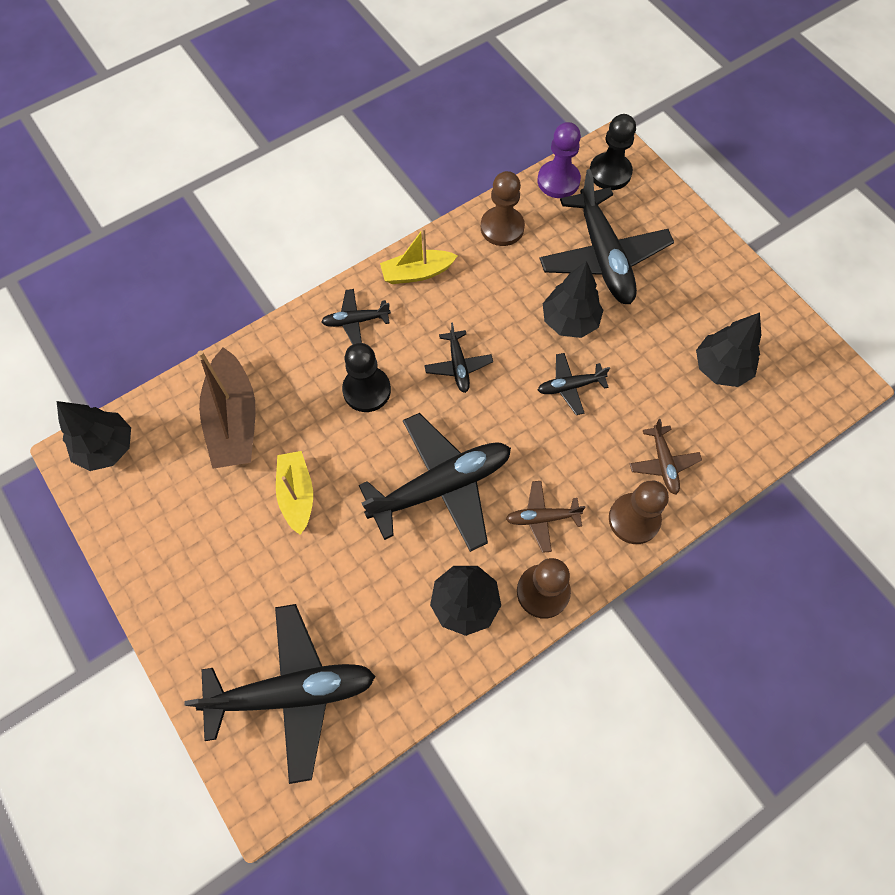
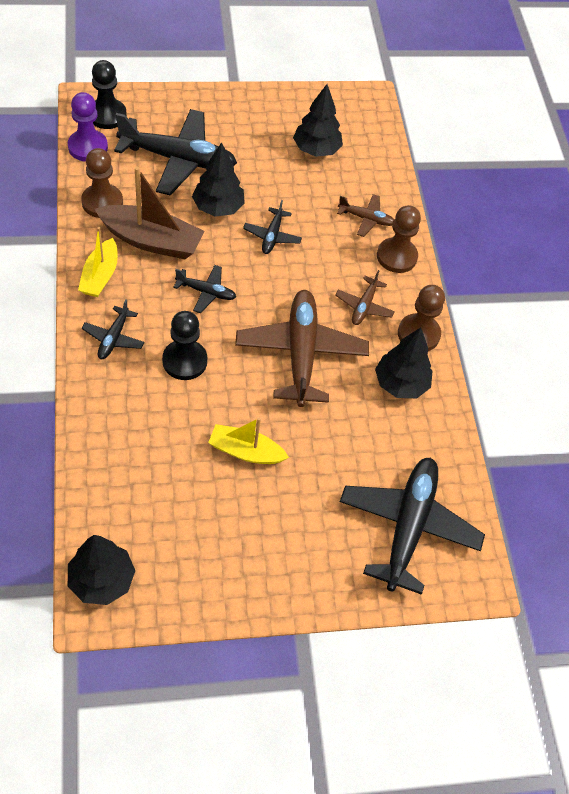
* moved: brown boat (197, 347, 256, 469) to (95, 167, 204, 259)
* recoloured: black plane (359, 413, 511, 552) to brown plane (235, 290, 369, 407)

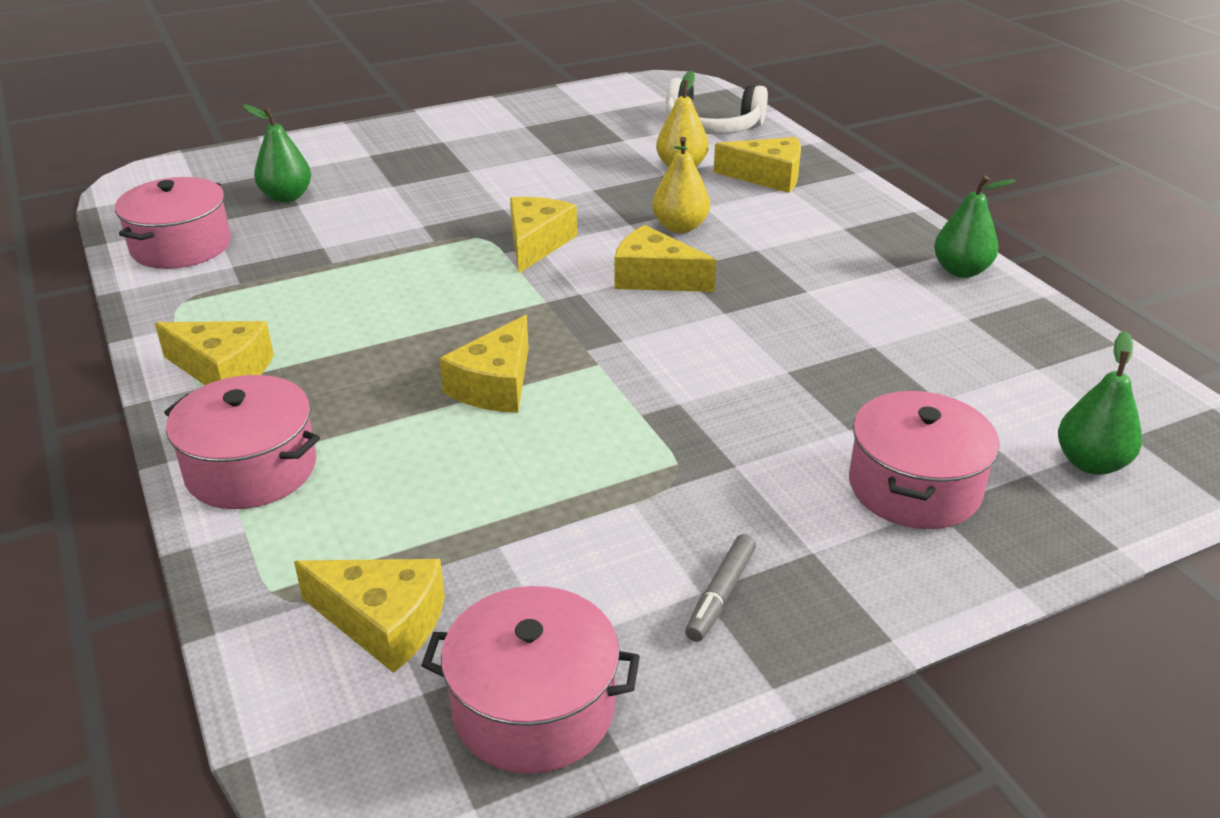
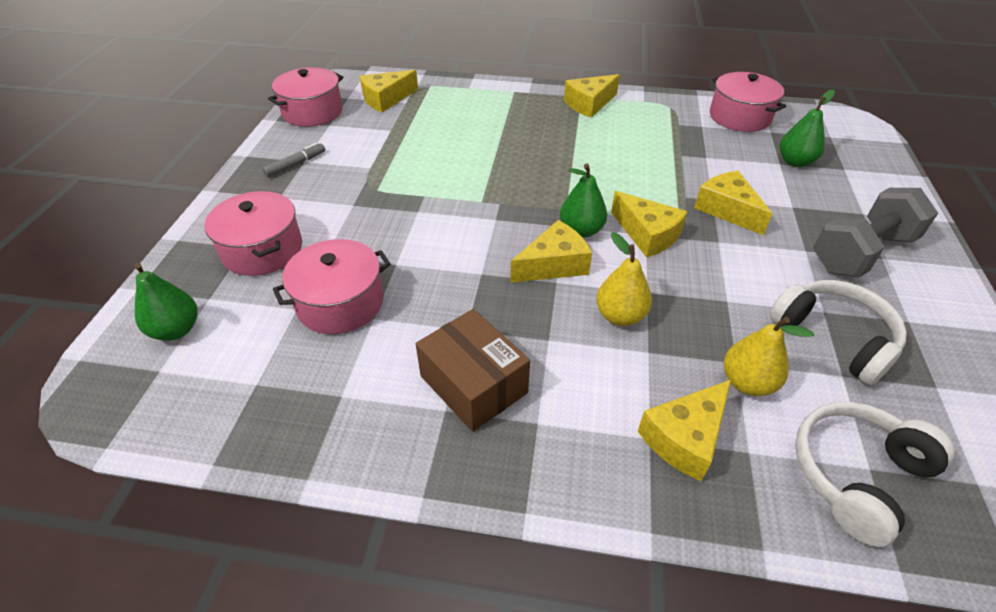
* moved: green pear (934, 176, 1015, 278) to (560, 164, 607, 238)
* moved: yellow cheese (439, 315, 529, 413) to (694, 171, 772, 235)
* moved: pink pot (164, 375, 320, 509) to (273, 239, 391, 334)
* turned: grey marker (685, 534, 756, 642) = (262, 142, 325, 177) 75 degrees clockwise
* added: grey dumbbell (813, 188, 938, 277)
* added: white headphones (769, 280, 907, 385)
* added: brown box (416, 309, 530, 432)

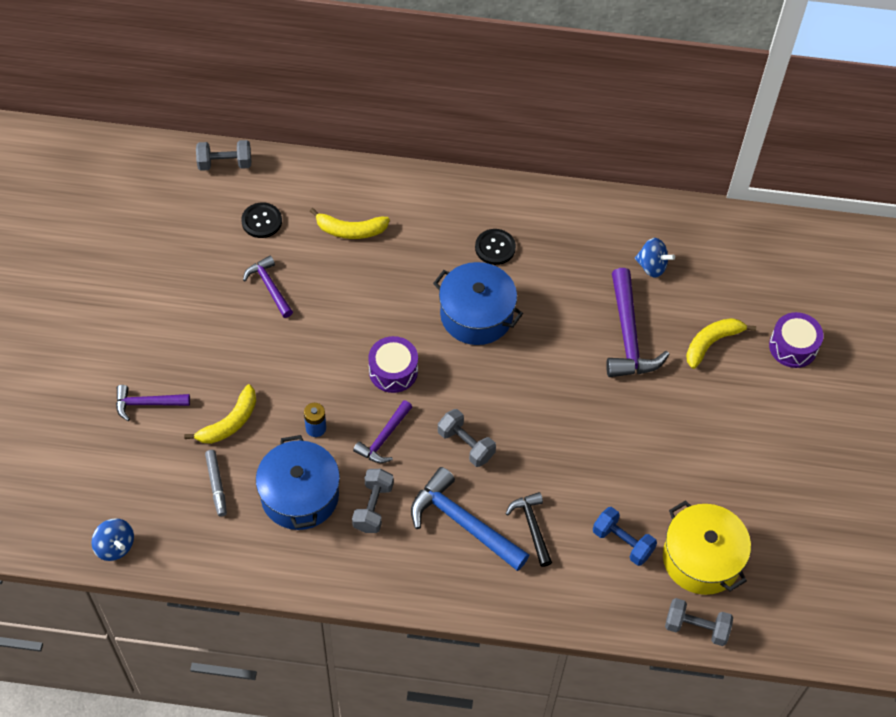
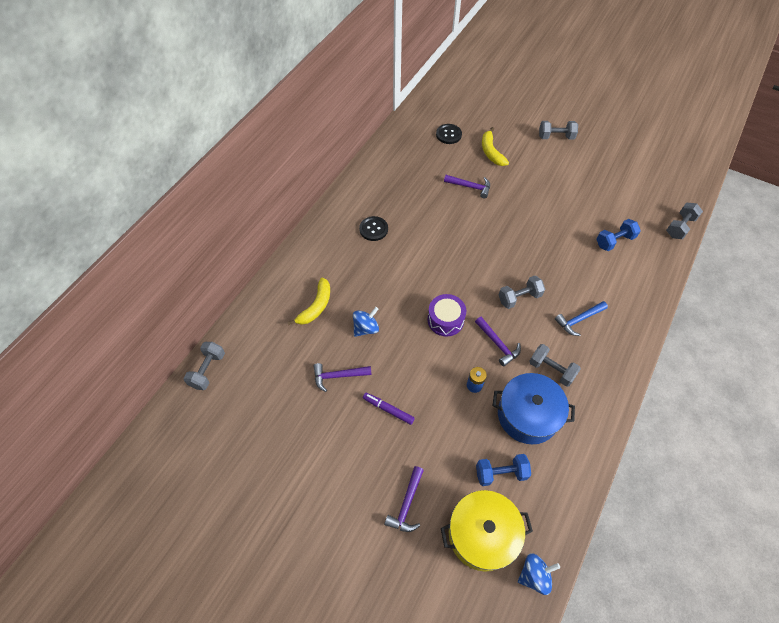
* moved: black button (241, 202, 282, 238) to (436, 124, 462, 144)
* moved: blue spinning top (635, 238, 675, 278) to (353, 307, 379, 337)
* removed: blue pot (433, 262, 523, 345)
* resized: purple hammer (606, 268, 669, 377) = (444, 175, 490, 199) x0.59
* removed: purple drum (769, 312, 823, 368)
* removed: yellow banana (184, 384, 256, 444)
* replaced: grey marker (205, 450, 227, 517) to blue dumbbell (476, 454, 531, 486)
* resized: blue hammer (411, 467, 529, 571) = (555, 301, 608, 336) x0.59
* removed: black hammer (506, 492, 552, 567)
* moved: yellow pot (663, 500, 751, 595) to (441, 490, 533, 572)
* added: grey dumbbell (539, 121, 578, 140)
* added: purple marker (363, 393, 415, 425)

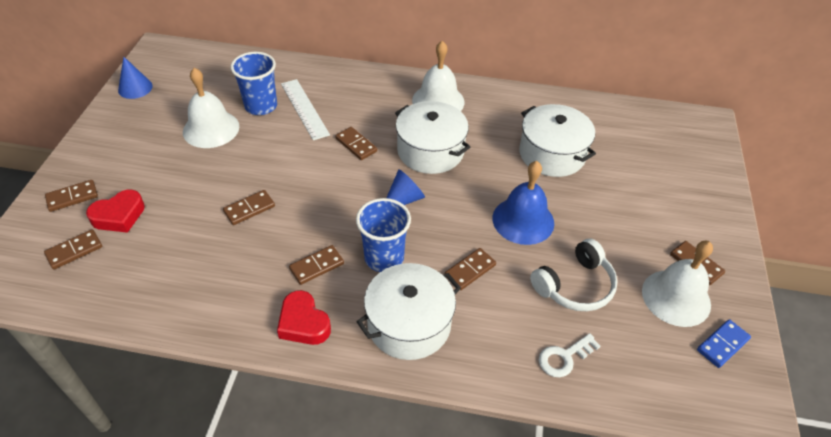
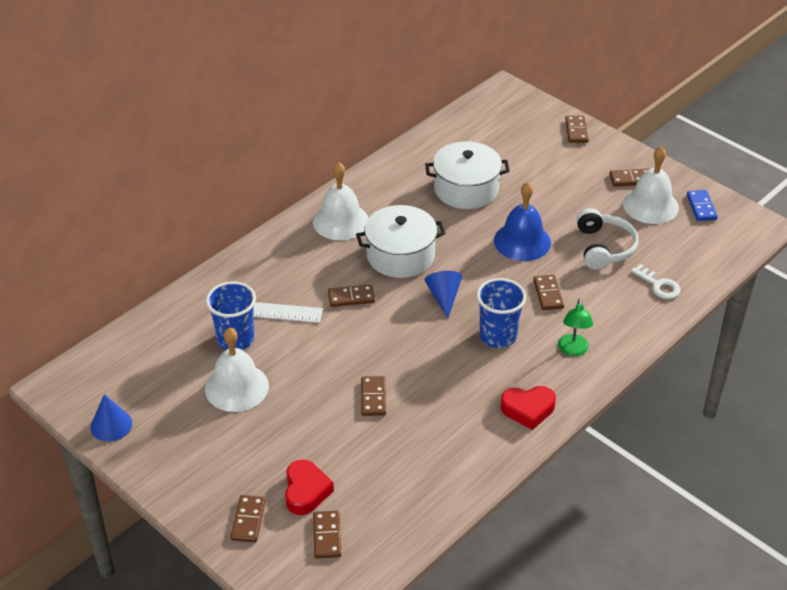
* moved: brown domino (289, 245, 344, 285) to (565, 116, 589, 143)
* replaced: white pot (357, 263, 461, 360) to green lamp (558, 299, 593, 356)
* turned: white key (539, 333, 601, 377) = (631, 264, 681, 299) 45 degrees counterclockwise

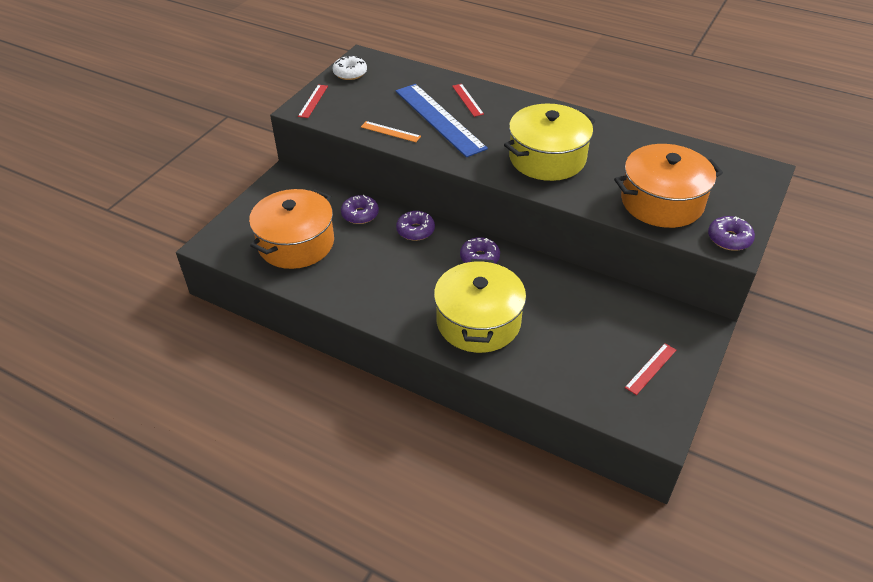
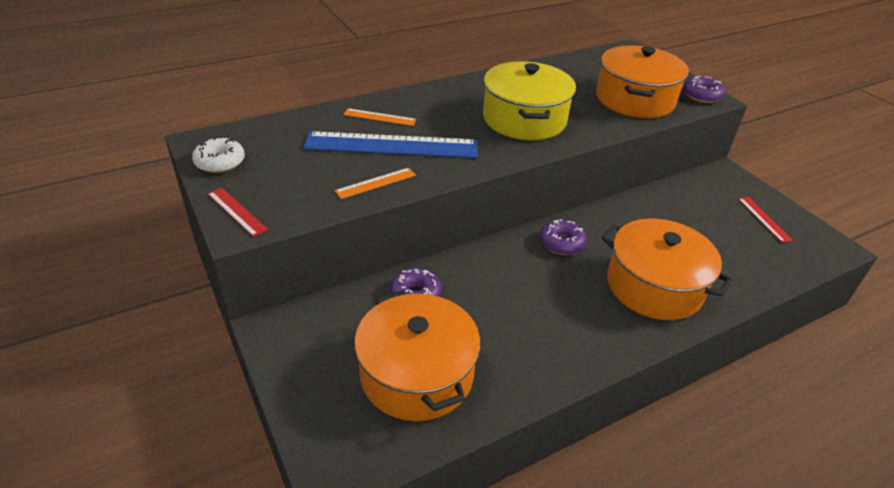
* recoloured: red ruler (452, 84, 484, 117) to orange ruler (343, 108, 416, 126)
* removed: purple donut (396, 211, 435, 241)
* recoloured: yellow pot (434, 259, 526, 353) to orange pot (601, 218, 733, 320)

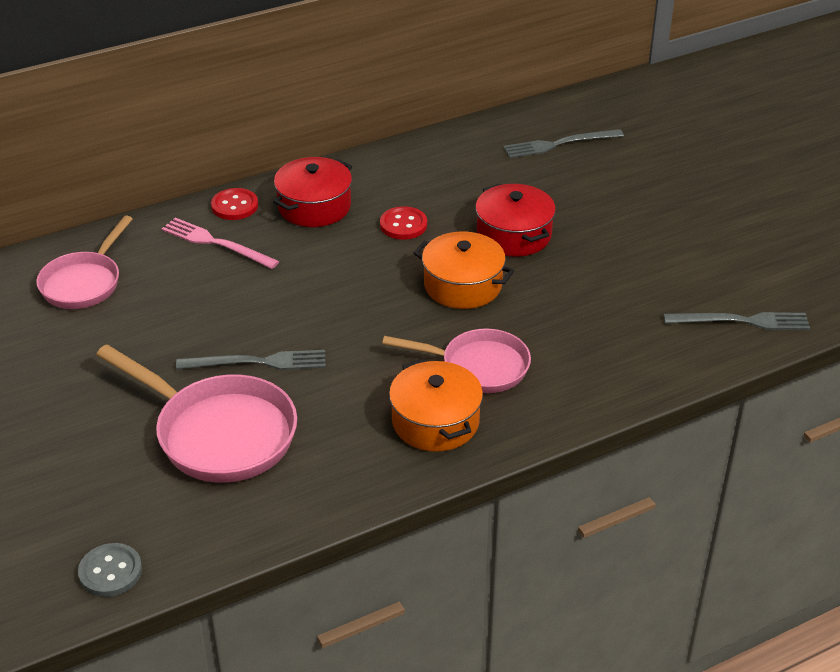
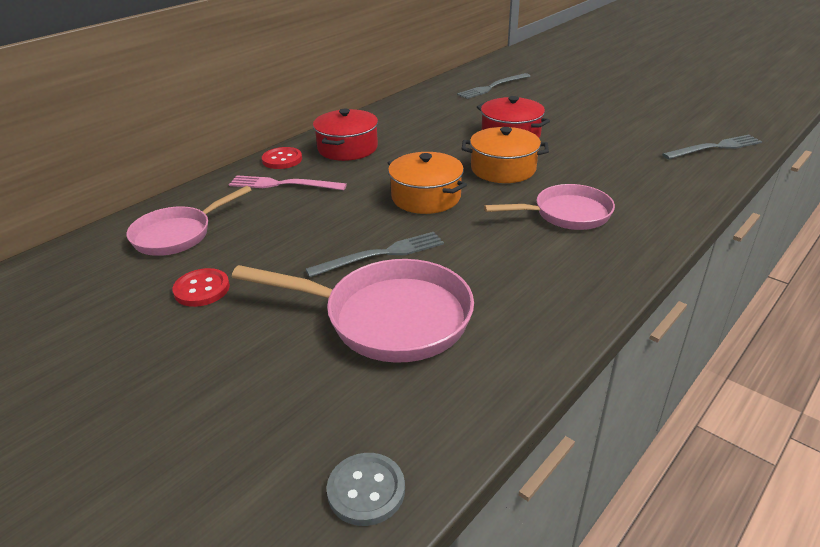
* moved: red button (380, 206, 427, 240) to (172, 268, 230, 307)
* turned: pink pan (36, 215, 132, 309) = (126, 186, 252, 256) 45 degrees clockwise
* moved: orange pot (389, 359, 483, 452) to (388, 152, 467, 214)

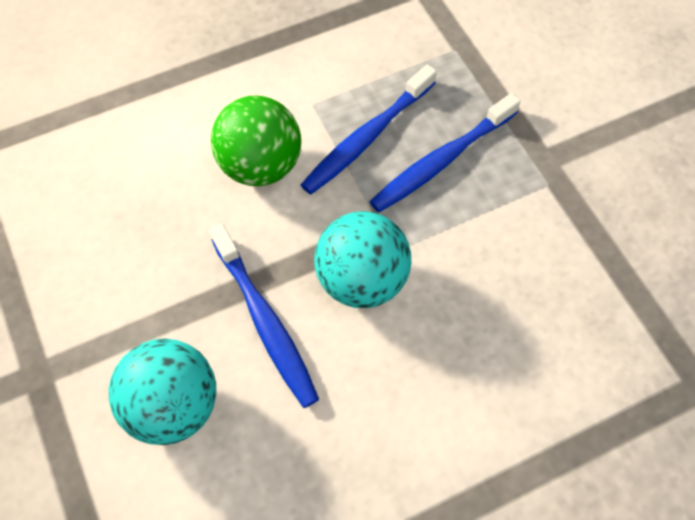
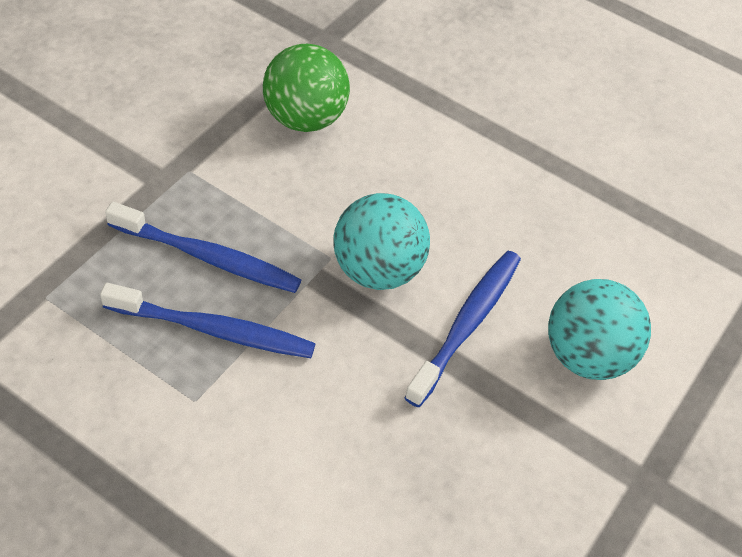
* moved: green ball (211, 96, 301, 186) to (263, 44, 350, 132)

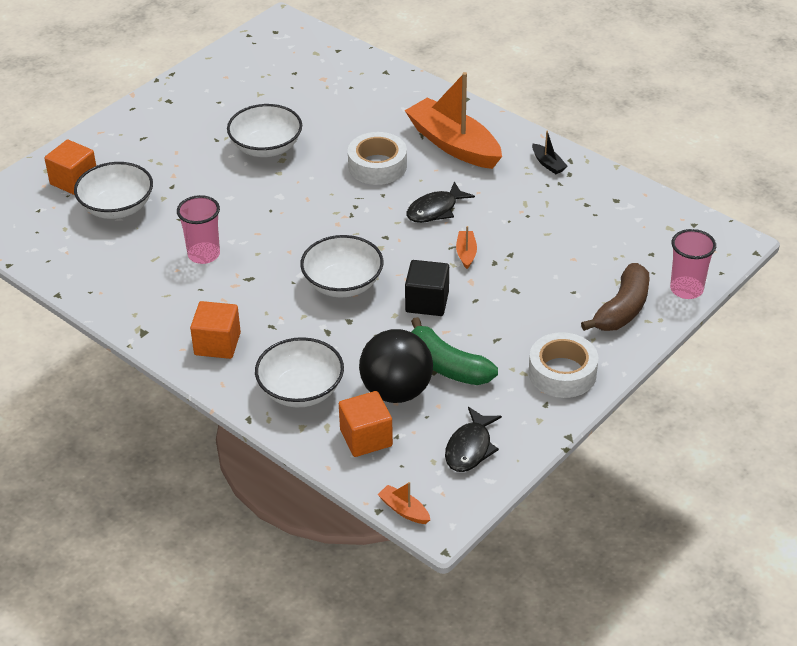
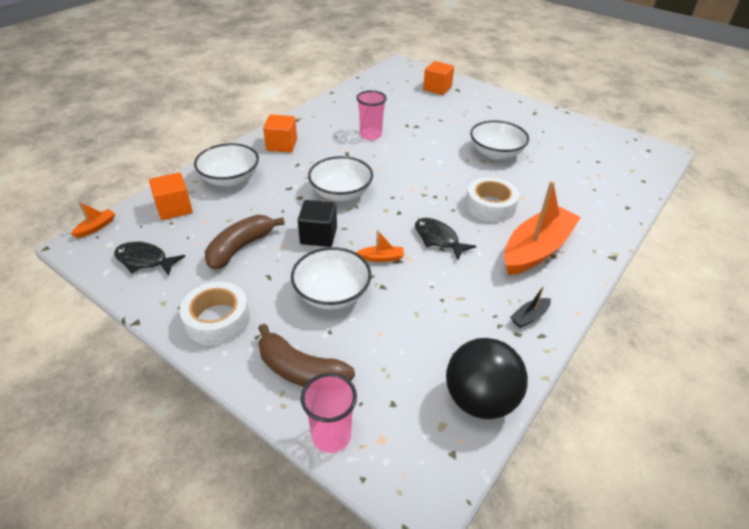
* moved: white bowl (74, 162, 153, 219) to (291, 247, 371, 310)
* recoloured: green banana (411, 317, 498, 385) to brown banana (205, 215, 284, 270)
* moved: black ball (359, 329, 433, 403) to (446, 338, 528, 419)

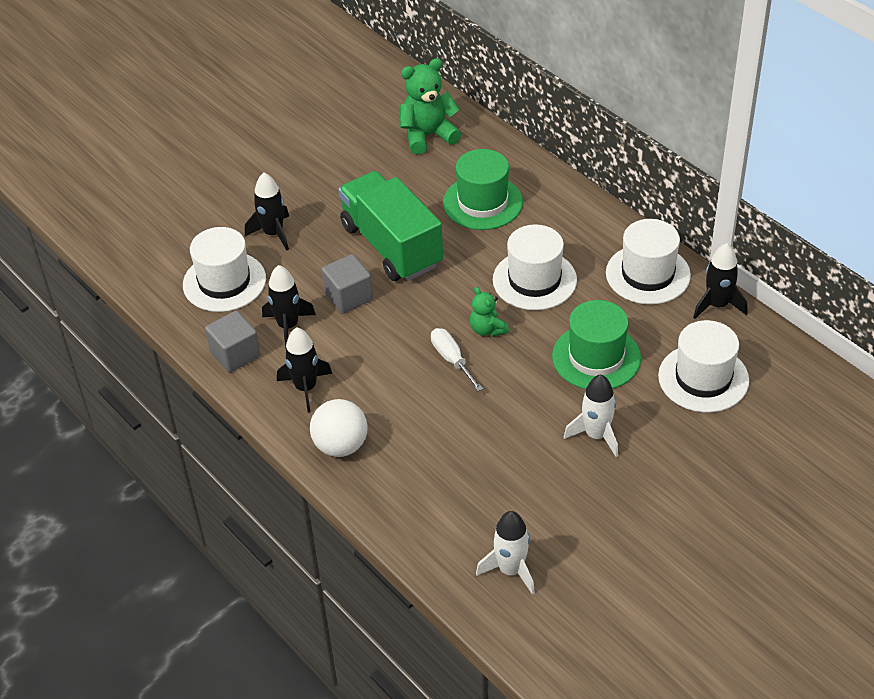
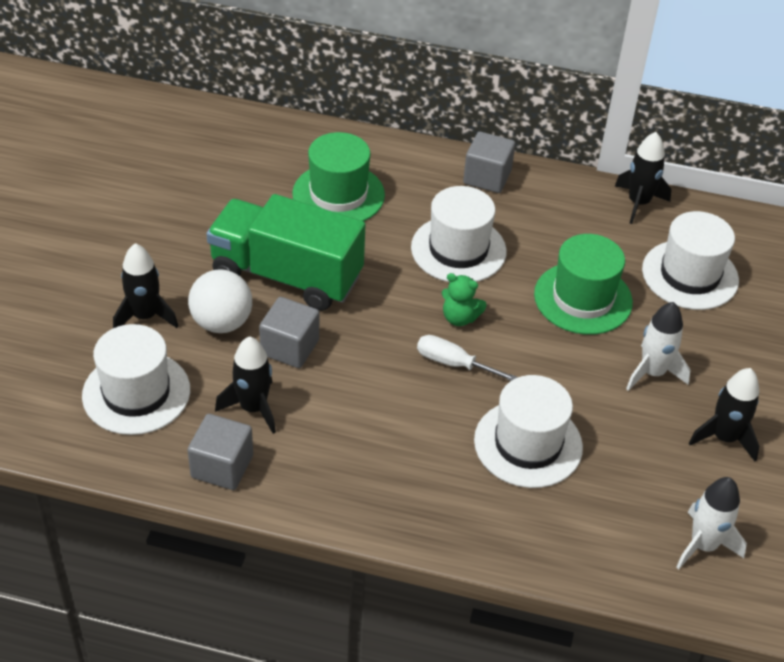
* removed: green teddy bear (400, 58, 461, 155)
* moved: white hat (606, 219, 691, 305) to (474, 375, 583, 488)
* moved: black rocket (277, 327, 332, 412) to (689, 368, 759, 461)
* moved: white ball (310, 399, 368, 457) to (188, 269, 252, 333)
* added: grey cube (463, 132, 515, 193)

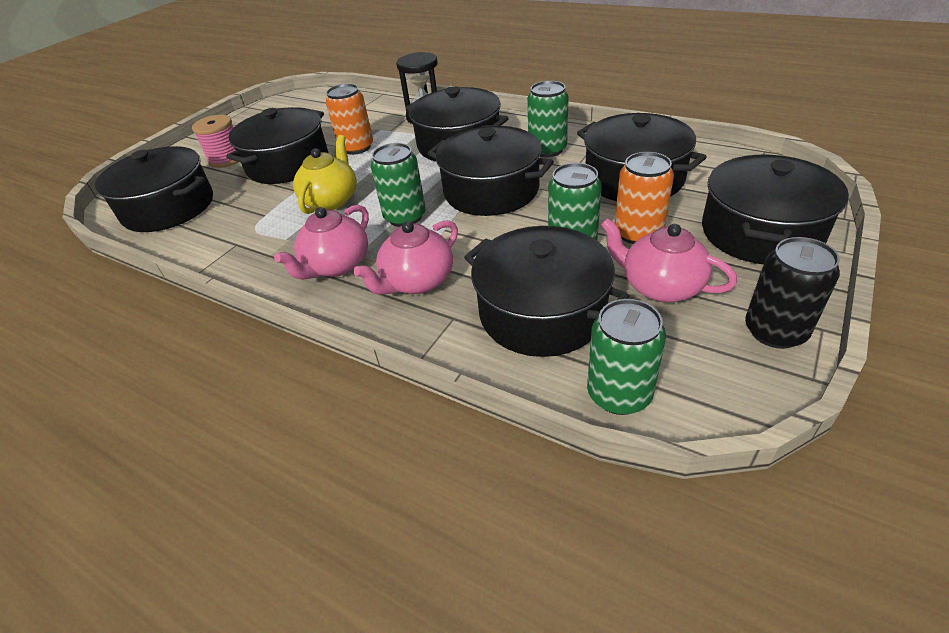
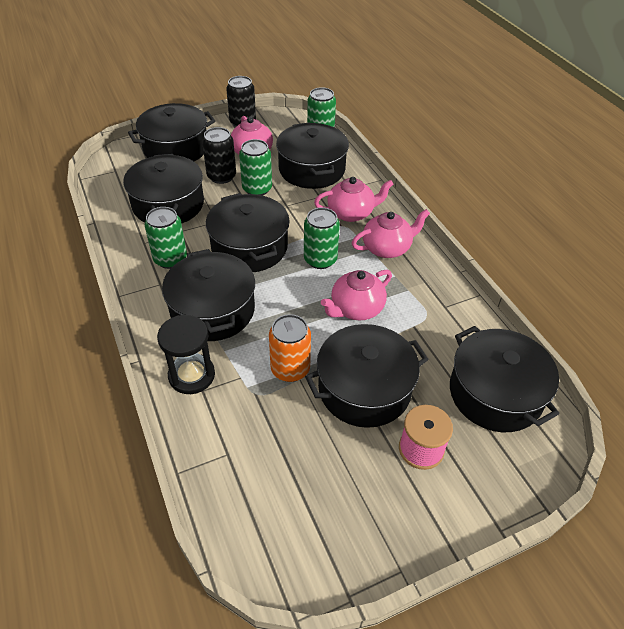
* recoloured: yellow teapot (293, 135, 357, 214) to pink teapot (321, 270, 392, 320)
* recoloured: orange can (615, 152, 674, 244) to black can (202, 127, 236, 184)

